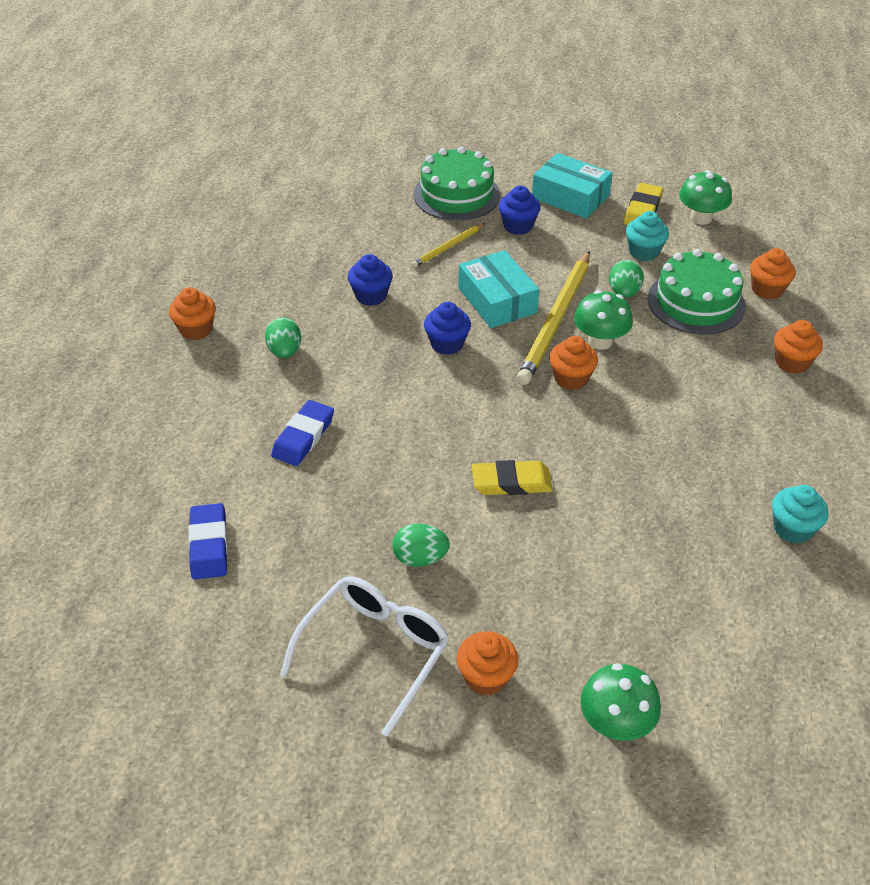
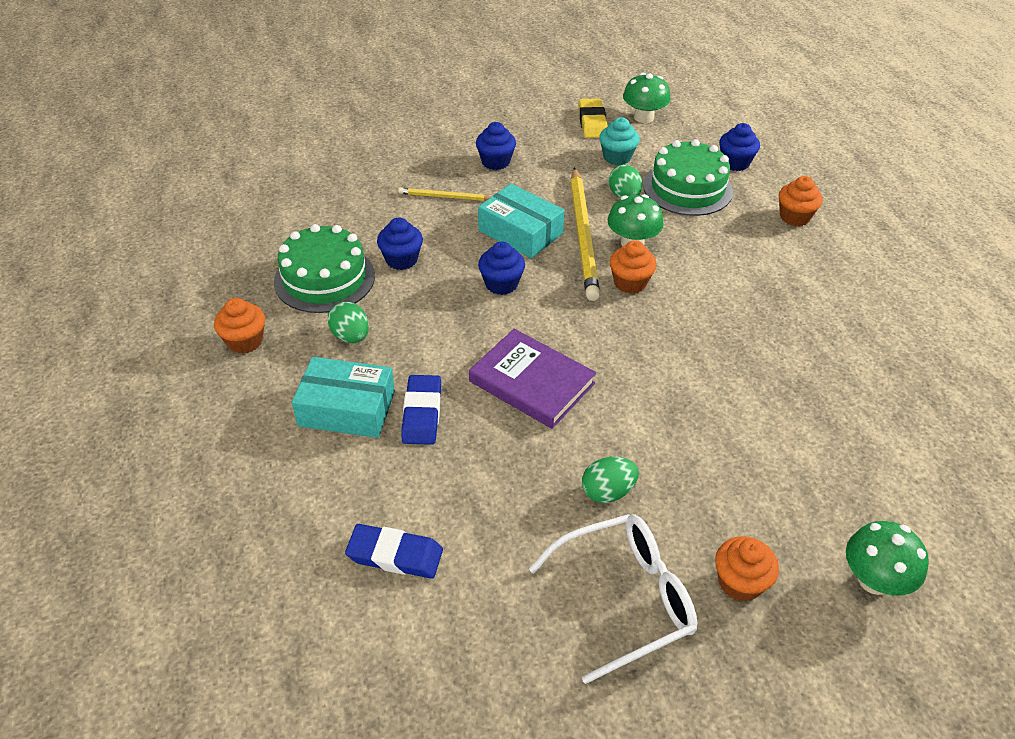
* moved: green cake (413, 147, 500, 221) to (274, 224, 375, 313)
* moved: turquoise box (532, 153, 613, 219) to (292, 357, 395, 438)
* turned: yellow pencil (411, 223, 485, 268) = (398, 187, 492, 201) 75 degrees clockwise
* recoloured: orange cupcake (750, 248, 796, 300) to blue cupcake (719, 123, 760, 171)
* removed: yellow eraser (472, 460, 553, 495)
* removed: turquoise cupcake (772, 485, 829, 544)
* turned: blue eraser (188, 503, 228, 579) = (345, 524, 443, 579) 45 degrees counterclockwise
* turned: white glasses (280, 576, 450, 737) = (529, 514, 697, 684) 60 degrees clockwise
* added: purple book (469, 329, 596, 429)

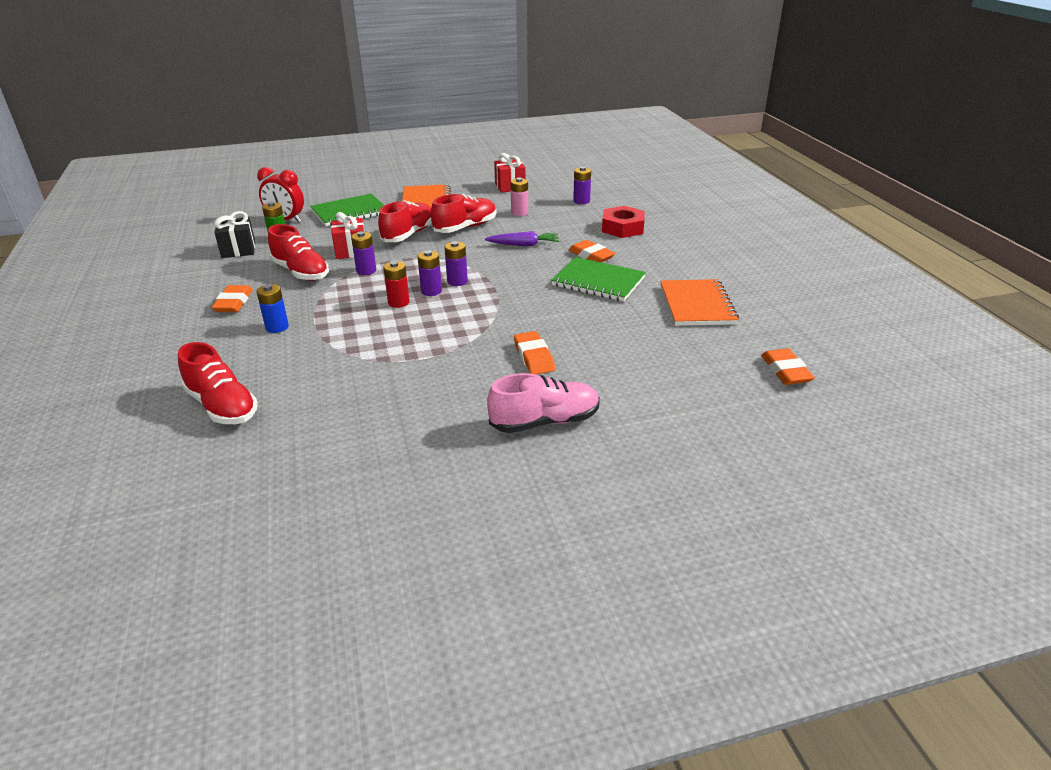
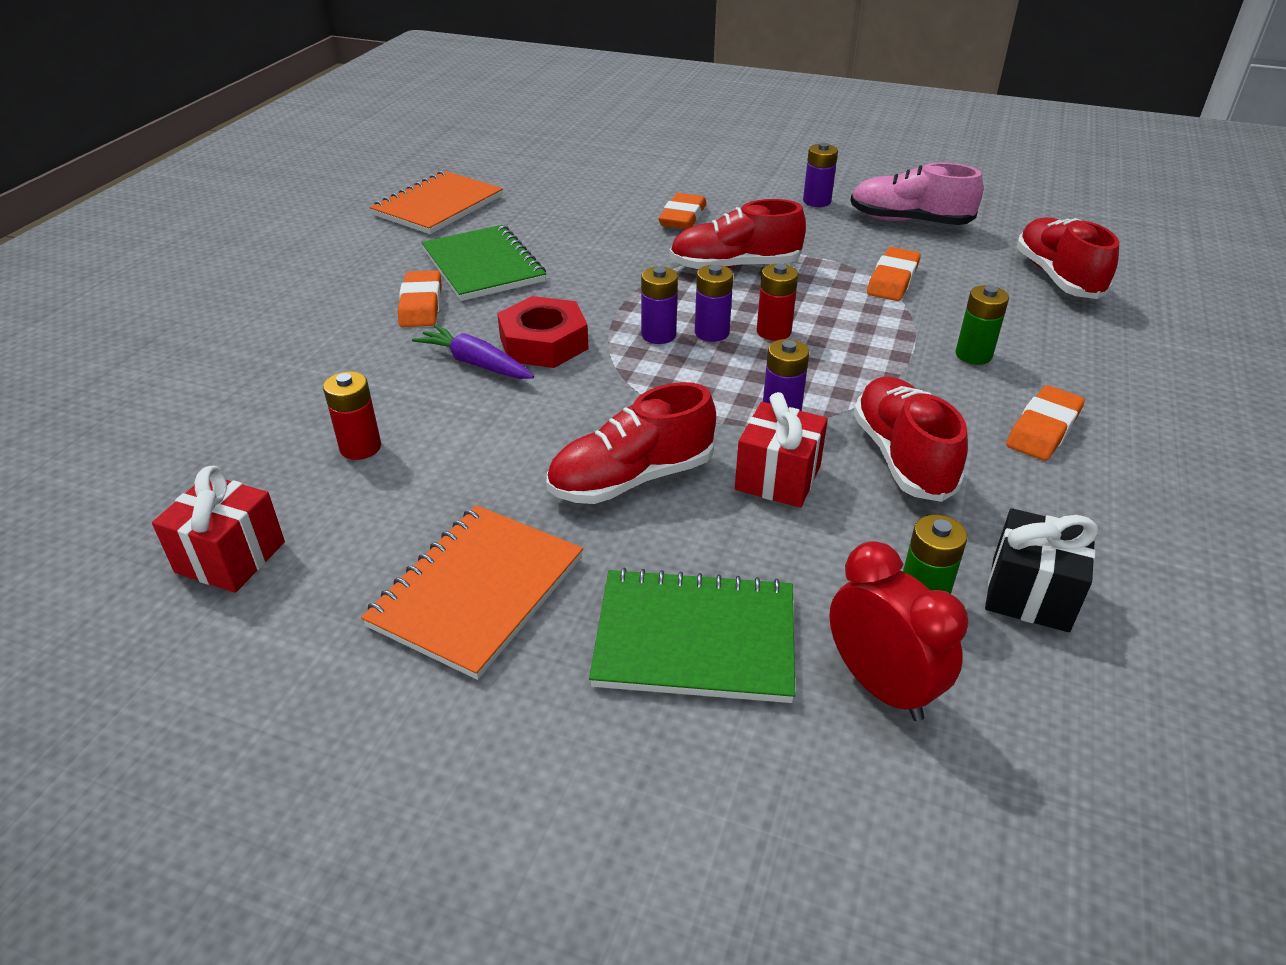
* moved: purple battery (573, 167, 591, 204) to (803, 143, 838, 207)
* recoloured: pink battery (510, 178, 528, 216) to red battery (323, 371, 381, 460)
* moved: red shoe (431, 194, 497, 233) to (670, 199, 806, 270)
* moved: red nut (602, 206, 645, 238) to (497, 296, 588, 368)
* recoloured: blue battery (257, 284, 289, 333) to green battery (955, 285, 1009, 365)
* moved: orange eraser (761, 348, 815, 385) to (867, 247, 921, 301)
* moved: pink shoe (487, 373, 600, 433) to (850, 163, 983, 225)

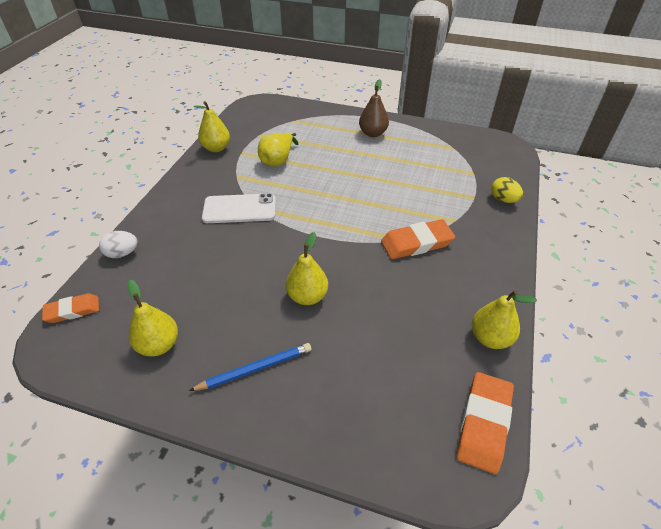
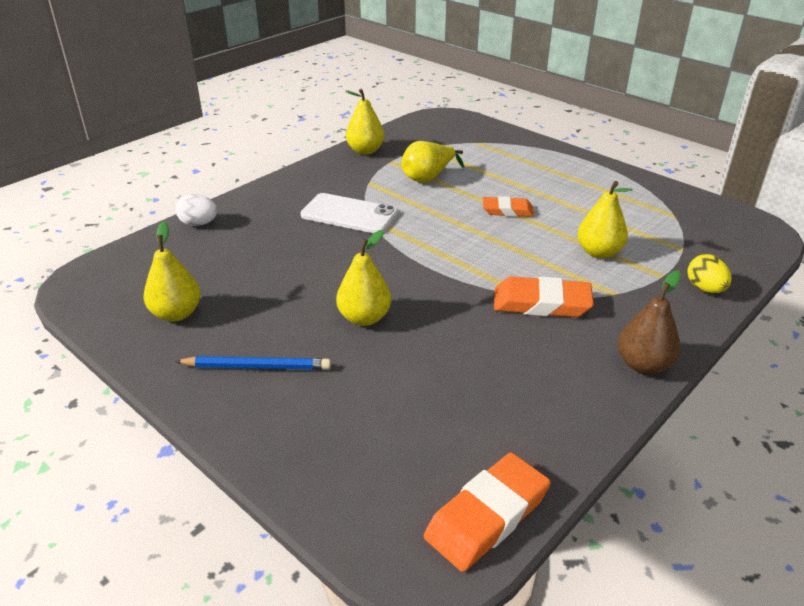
* moved: brown pear (359, 79, 389, 137) to (618, 270, 681, 375)
* moved: yellow pear (472, 290, 537, 349) to (578, 181, 633, 259)
* moved: orange eraser (42, 293, 99, 323) to (483, 196, 534, 217)

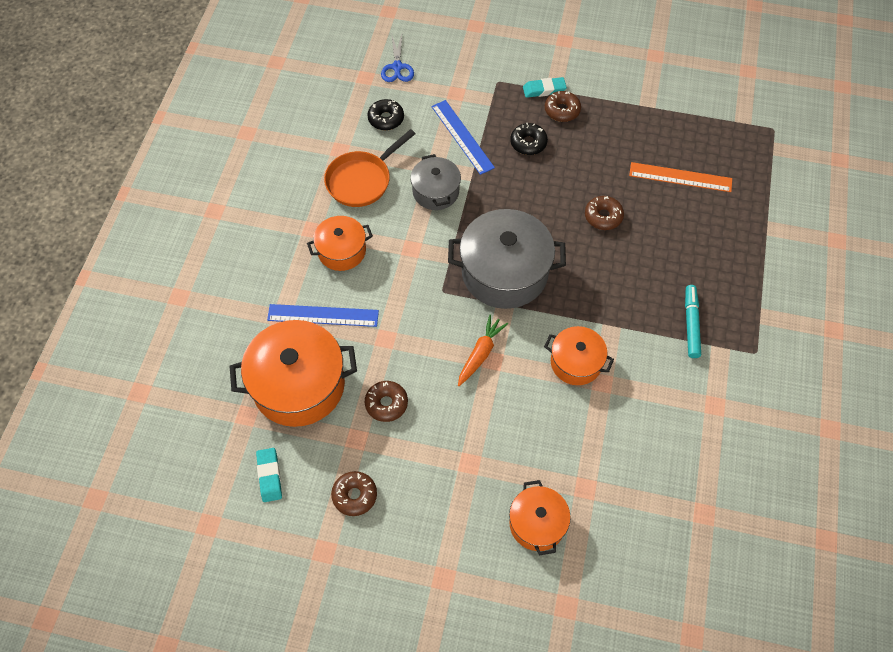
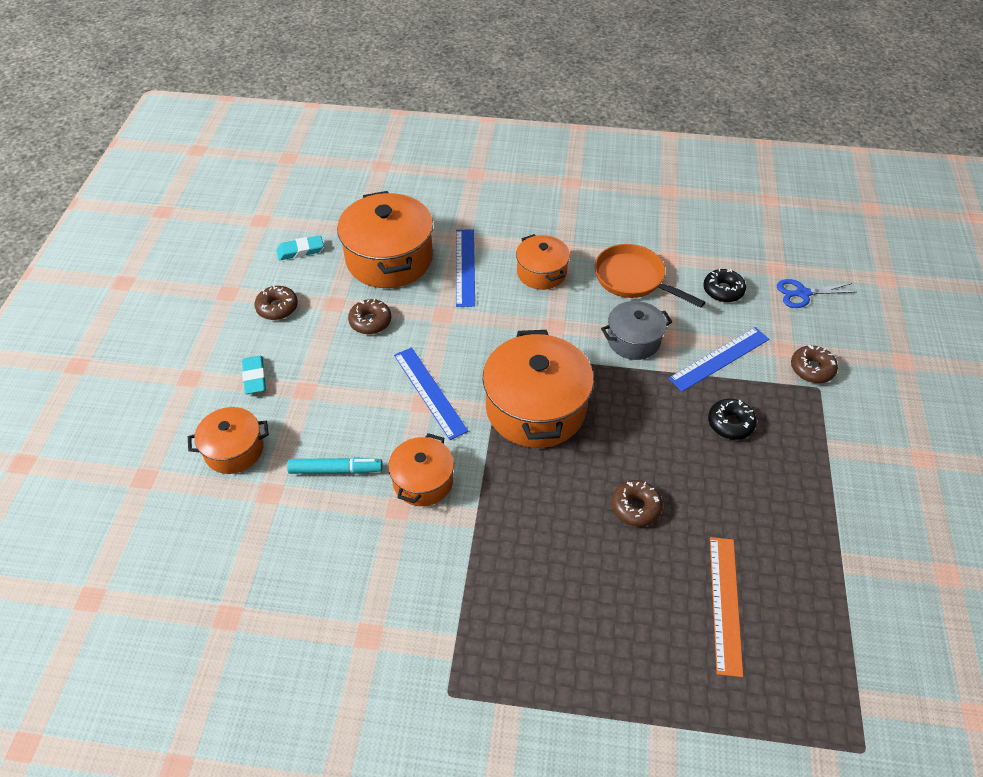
* moved: turquoise eraser (523, 77, 567, 98) to (242, 356, 266, 394)
* moved: brown donut (545, 91, 581, 122) to (791, 345, 838, 383)
* recoloured: grey pot (448, 209, 566, 309) to orange pot (483, 330, 594, 448)
* moved: turquoise marker (685, 285, 701, 358) to (287, 457, 383, 474)
* replaced: orange carrot (458, 315, 508, 386) to blue ruler (394, 347, 468, 440)

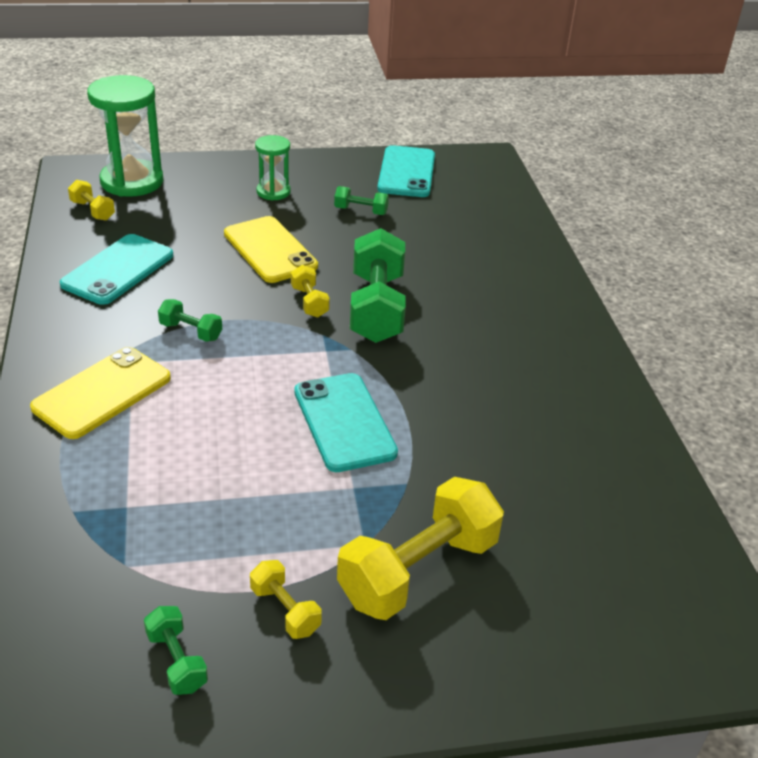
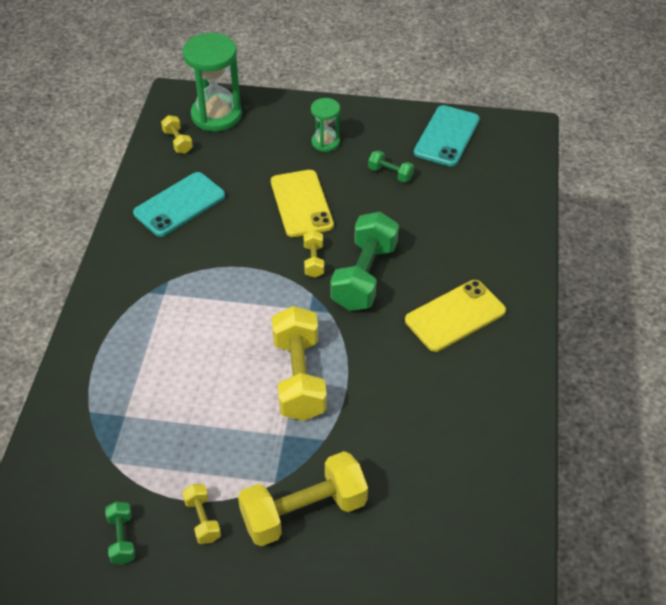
* removed: green dumbbell (158, 299, 222, 342)
* moved: yellow phone (30, 347, 171, 439) to (405, 280, 506, 352)
* replaced: turquoise phone (294, 373, 398, 472) to yellow dumbbell (272, 306, 327, 421)

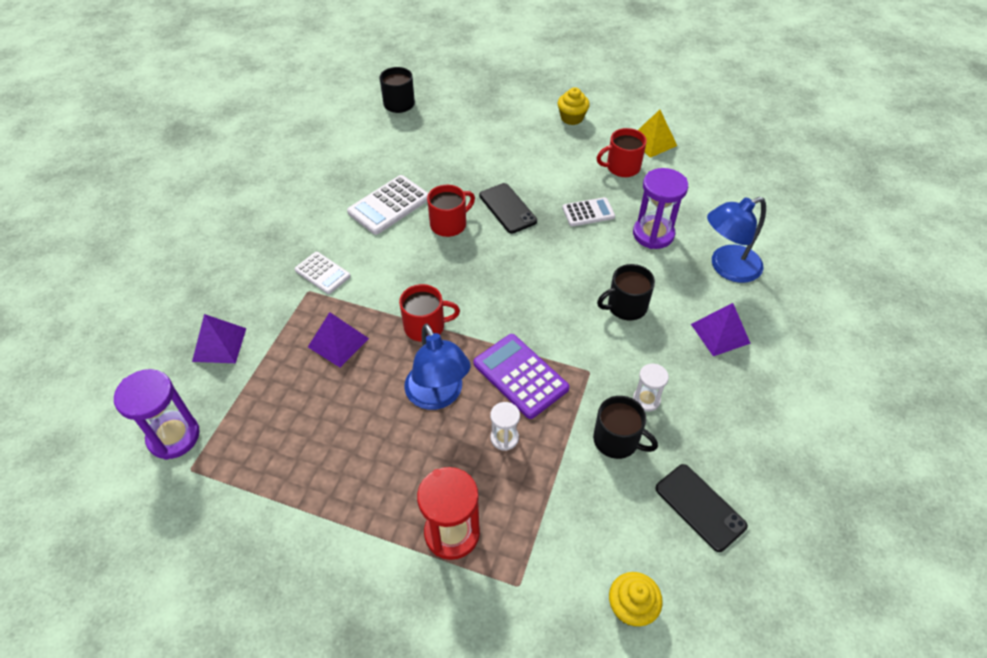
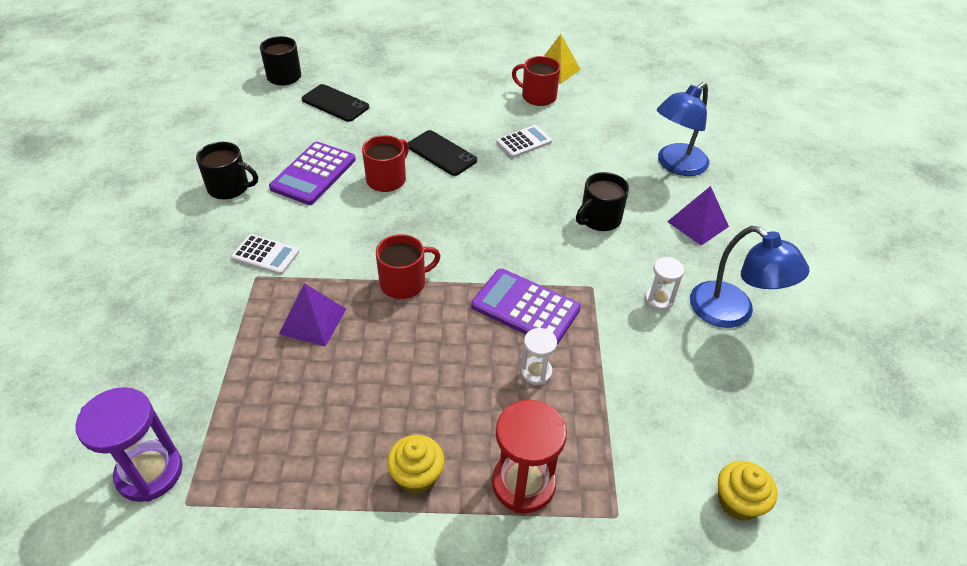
* moved: yellow cupcake (558, 87, 590, 125) to (387, 435, 444, 494)
* turned: red mug (597, 128, 647, 177) = (512, 56, 561, 106) 60 degrees clockwise
* removed: purple hourglass (633, 168, 688, 249)
* recoloured: white calculator (347, 175, 429, 235) to purple calculator (269, 142, 356, 205)
* removed: purple pyramid (192, 314, 246, 363)
* moved: blue lamp (404, 324, 471, 410) to (690, 226, 810, 328)
* moved: black mug (593, 396, 658, 459) to (196, 142, 258, 199)
* moved: black phone (655, 464, 748, 552) to (302, 84, 369, 122)

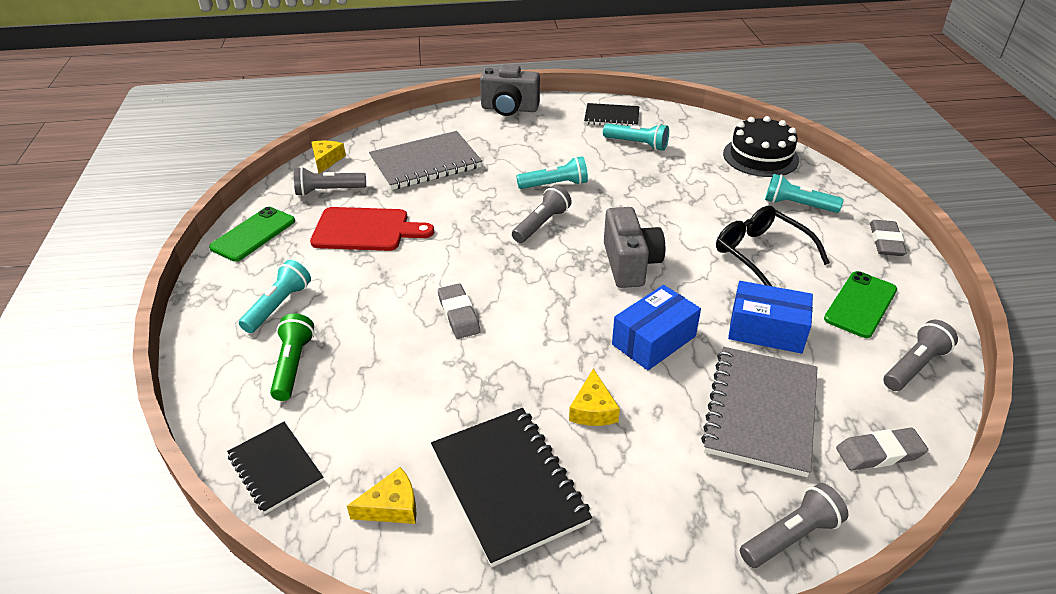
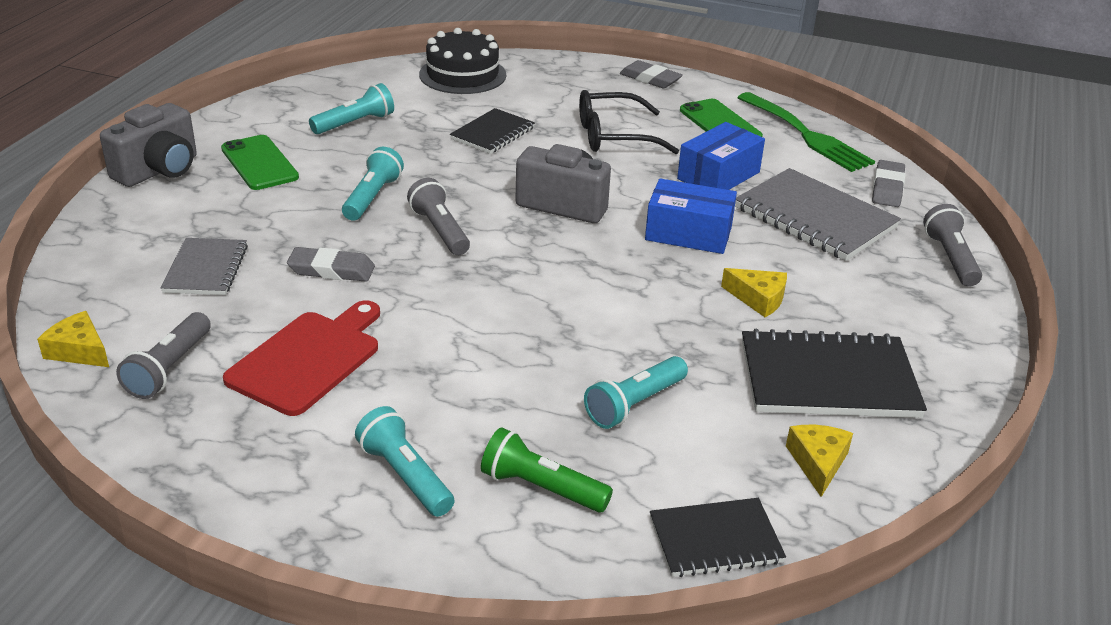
* moved: black notebook (584, 103, 639, 126) to (450, 108, 535, 154)
* resized: grey notebook (369, 131, 482, 190) = (160, 238, 248, 295) x0.60
* moved: turquoise flashlight (765, 174, 844, 213) to (584, 356, 688, 429)
* moved: green phone (209, 207, 295, 262) to (221, 135, 299, 190)
* moved: grey eraser (438, 283, 480, 339) to (287, 247, 375, 282)
* turned: blue box (612, 285, 701, 370) = (645, 179, 737, 254) 60 degrees counterclockwise
* replaced: grey flashlight (884, 320, 958, 391) to green fork (737, 92, 875, 172)

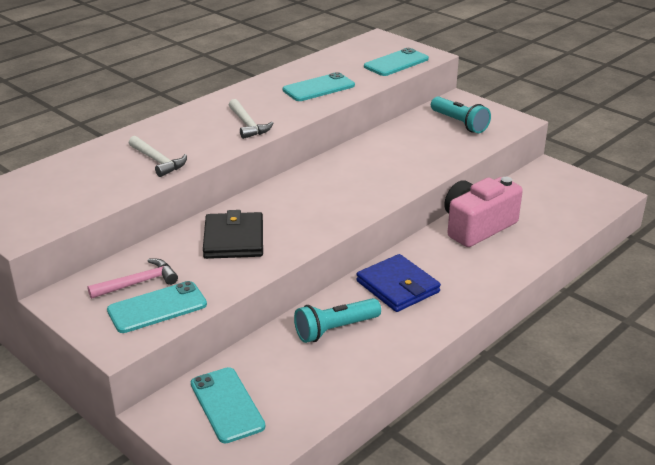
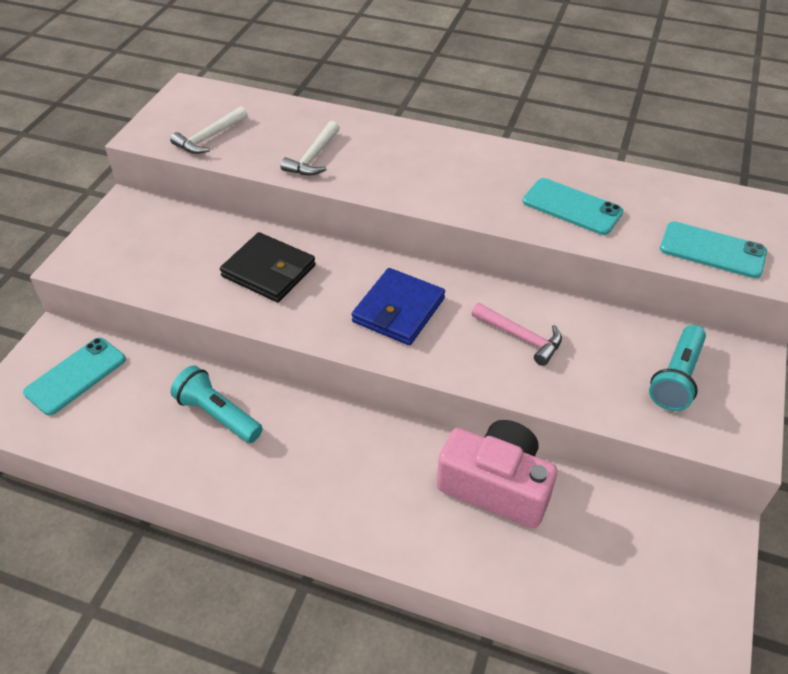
* moved: white hammer (229, 99, 274, 139) to (170, 106, 248, 154)
* turned: black wallet (203, 210, 263, 259) = (220, 232, 316, 302) 60 degrees clockwise
* moved: blue wallet (356, 254, 441, 312) to (351, 268, 445, 345)
* moved: pink hammer (87, 259, 178, 299) to (472, 303, 562, 366)
* removed: turquoise phone (107, 281, 207, 333)

